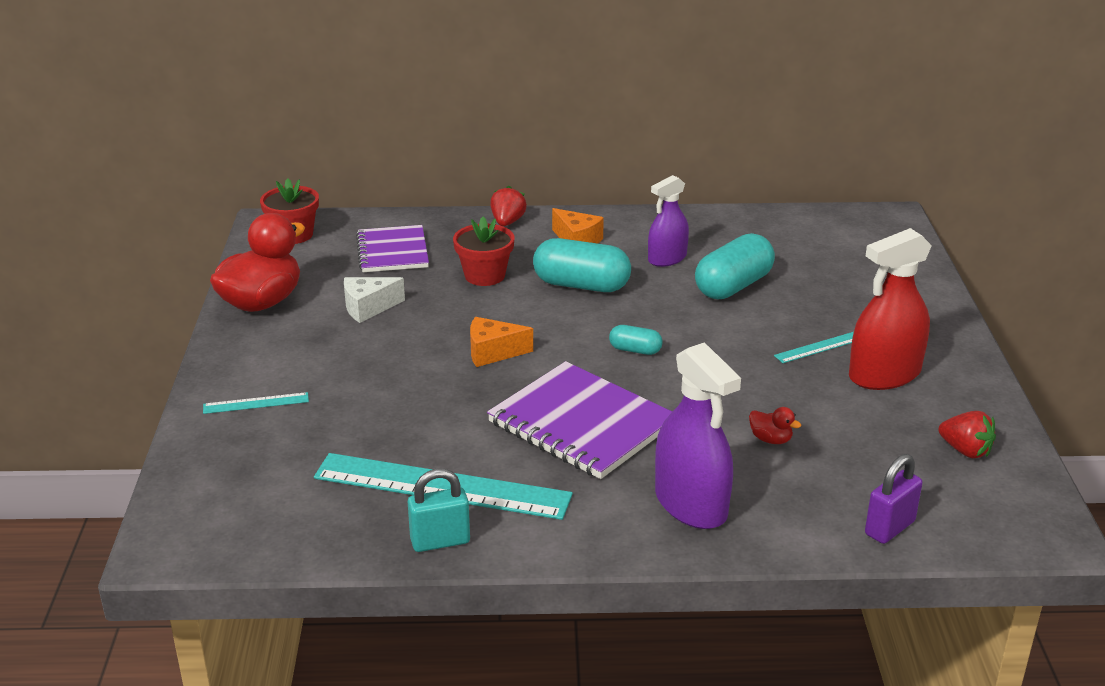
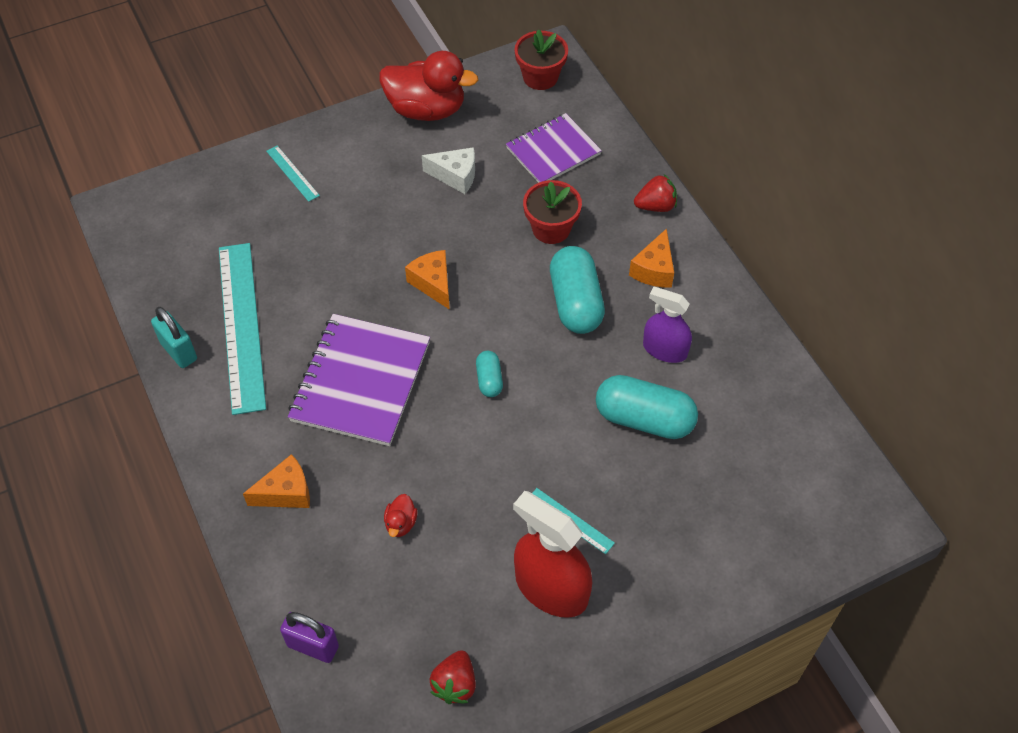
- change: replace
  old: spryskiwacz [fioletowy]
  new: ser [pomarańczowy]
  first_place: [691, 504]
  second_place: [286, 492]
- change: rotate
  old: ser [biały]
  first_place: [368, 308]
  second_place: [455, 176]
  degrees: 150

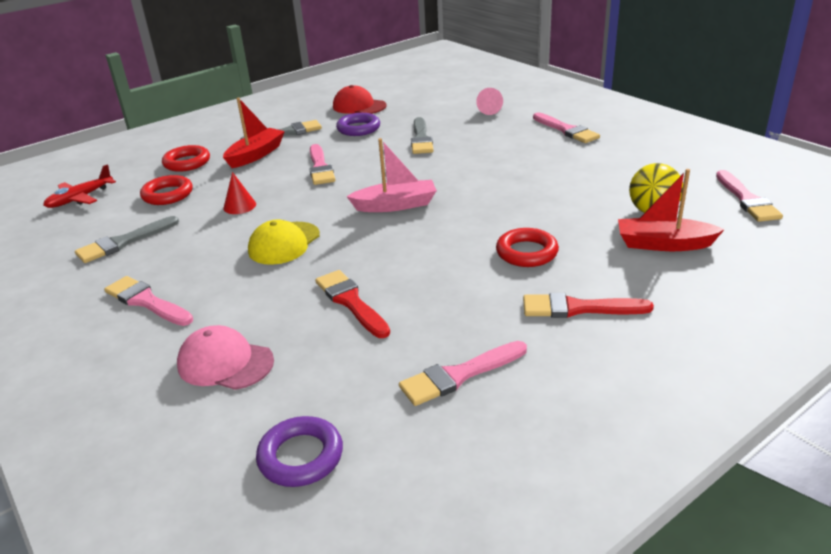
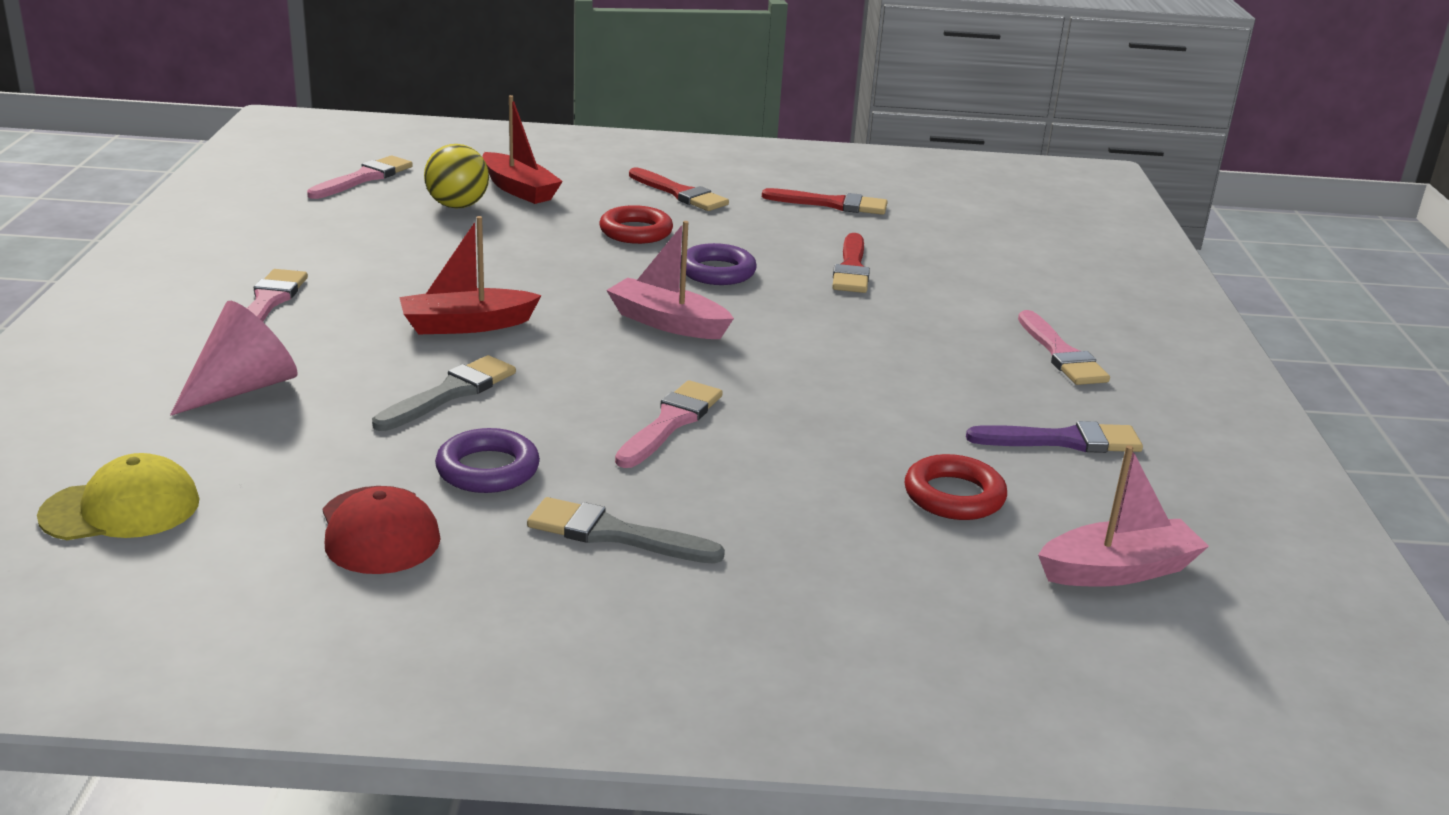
- change: delete
  old: pierścień [czerwony]
  first_place: [187, 163]
- change: delete
  old: czapka [różowy]
  first_place: [225, 363]
- change: delete
  old: stożek [czerwony]
  first_place: [239, 206]
- change: move
  old: łódka [czerwony]
  first_place: [256, 155]
  second_place: [466, 325]
- change: move
  old: czapka [żółty]
  first_place: [284, 243]
  second_place: [121, 509]
- change: move
  old: pierścień [fioletowy]
  first_place: [301, 456]
  second_place: [717, 272]
- change: replace
  old: samolot [czerwony]
  new: łódka [różowy]
  first_place: [80, 198]
  second_place: [1118, 570]
- change: recolor
  old: pędzel [szary]
  new: pędzel [fioletowy]
  first_place: [124, 242]
  second_place: [1063, 441]
- change: recolor
  old: pędzel [różowy]
  new: pędzel [czerwony]
  first_place: [459, 375]
  second_place: [832, 204]
- change: resize
  old: stożek [różowy]
  first_place: [489, 110]
  second_place: [243, 388]
  factor: 1.7

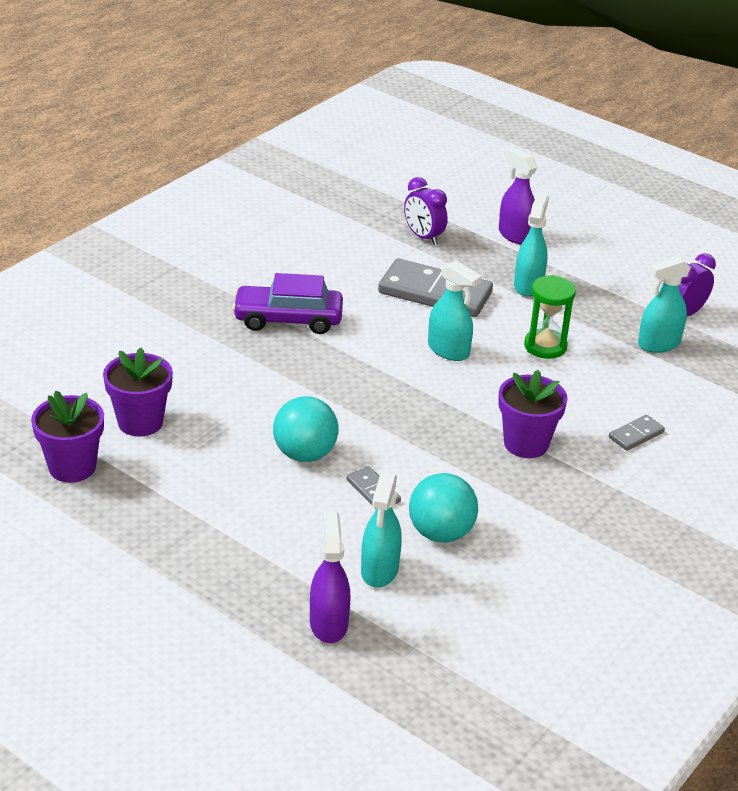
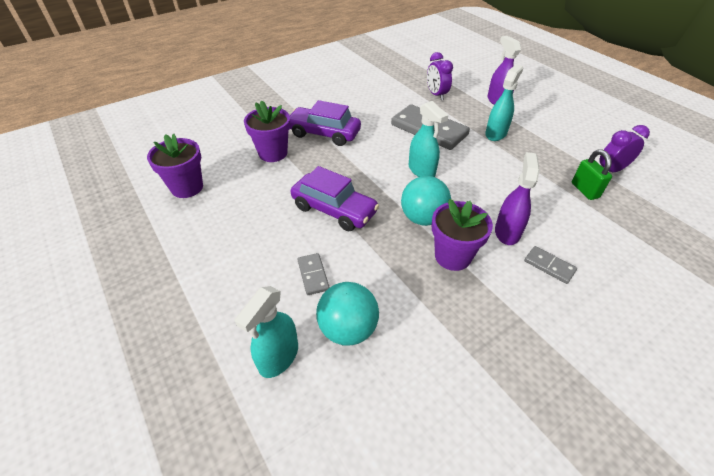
- change: delete
  old: klepsydra [zielony]
  first_place: [545, 346]
- change: insert
  new: samochód [fioletowy]
  second_place: [334, 210]
- change: move
  old: doniczka [fioletowy]
  first_place: [72, 467]
  second_place: [273, 153]
- change: move
  old: piłka [turkusowy]
  first_place: [305, 454]
  second_place: [423, 218]
- change: move
  old: spryskiwacz [fioletowy]
  first_place: [328, 623]
  second_place: [507, 232]
- change: replace
  old: spryskiwacz [turkusowy]
  new: kłódka [zielony]
  first_place: [658, 344]
  second_place: [584, 190]
- change: rotate
  old: kostka domina [szary]
  first_place: [636, 435]
  second_place: [549, 266]
  degrees: 60

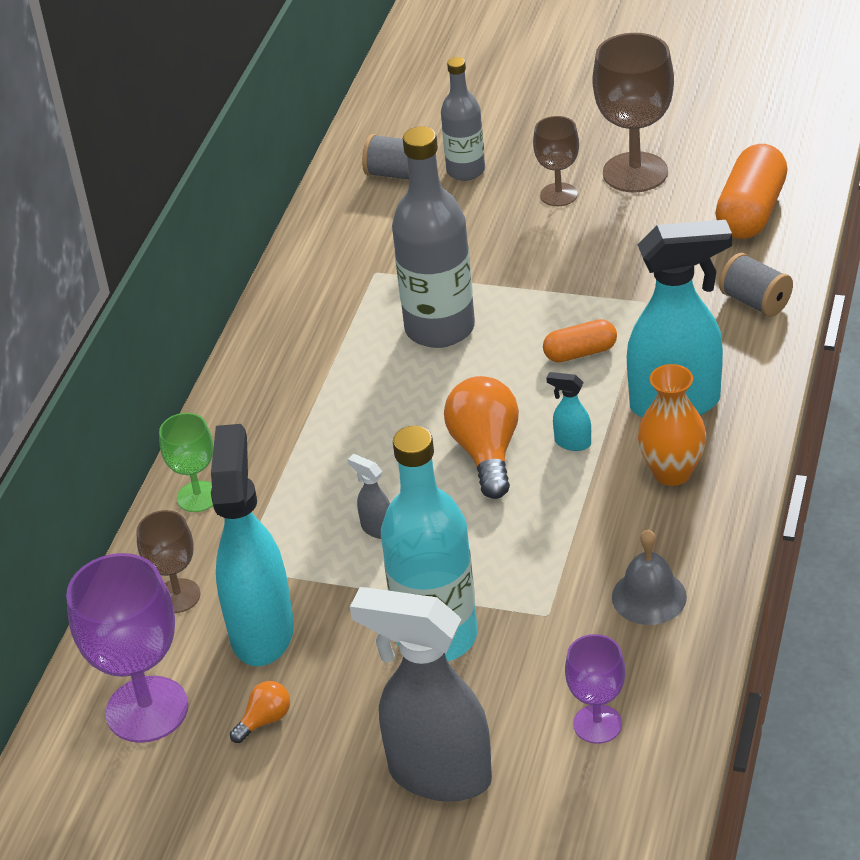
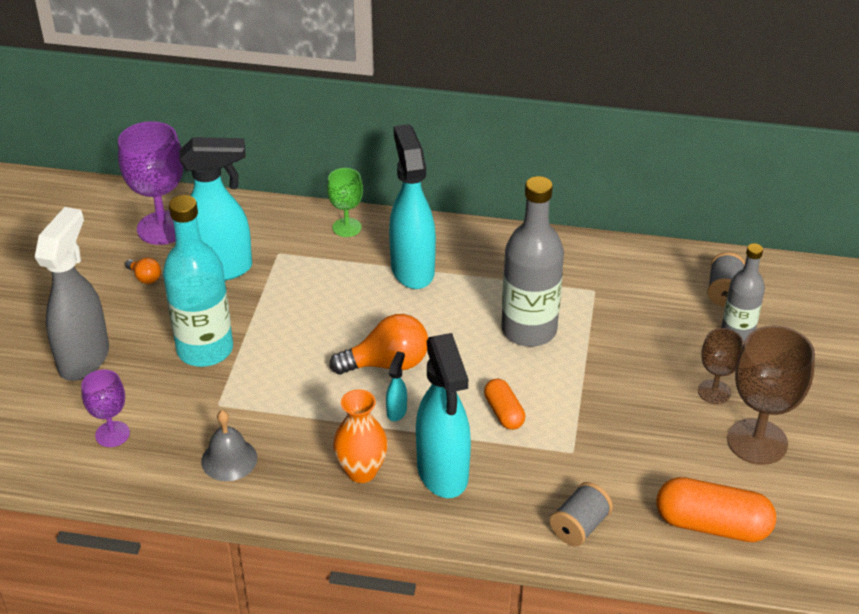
- change: delete
  old: kielich [brązowy]
  first_place: [178, 596]
- change: delete
  old: spryskiwacz [szary]
  first_place: [377, 529]
- change: insert
  new: spryskiwacz [turkusowy]
  second_place: [412, 269]

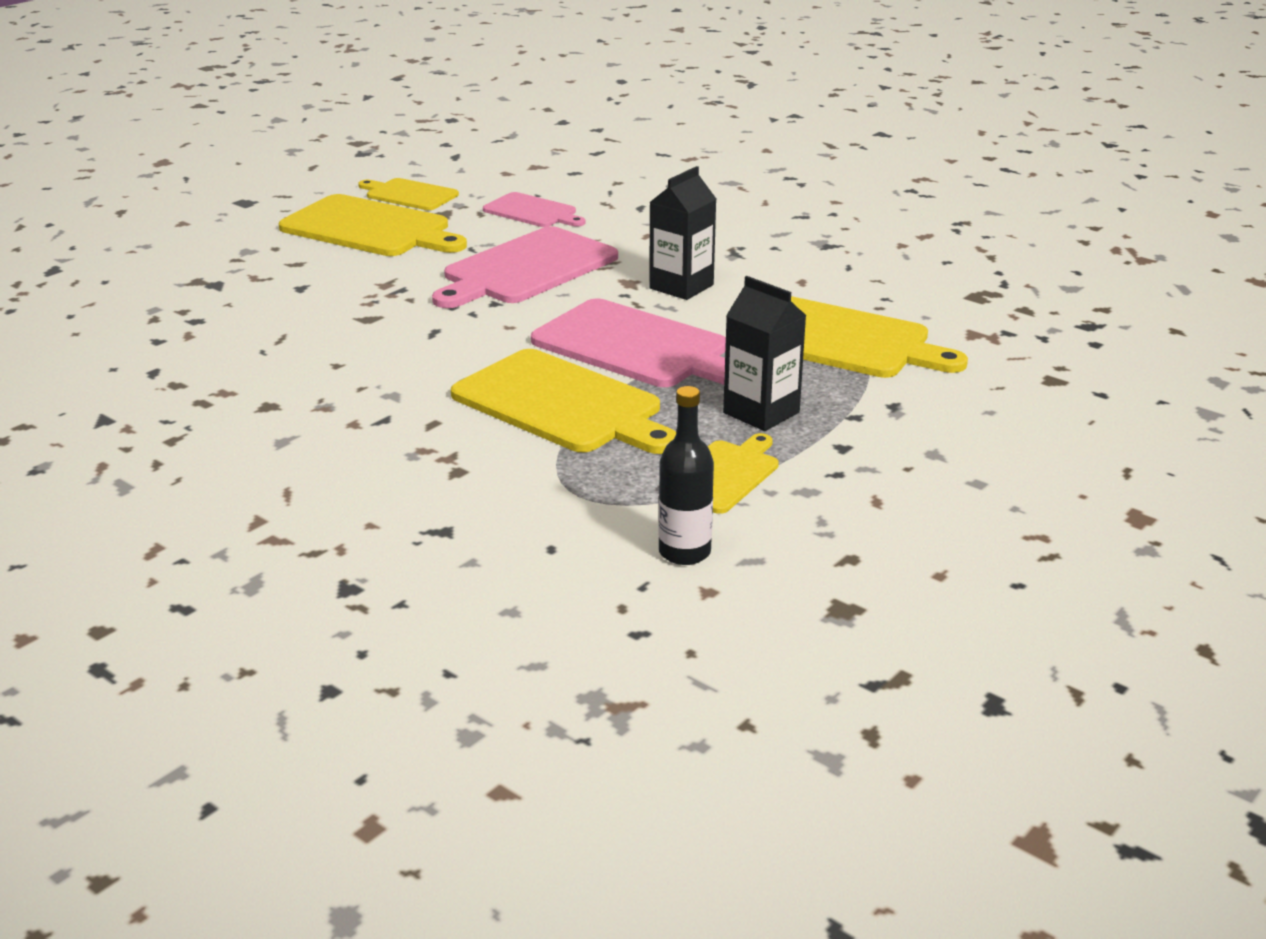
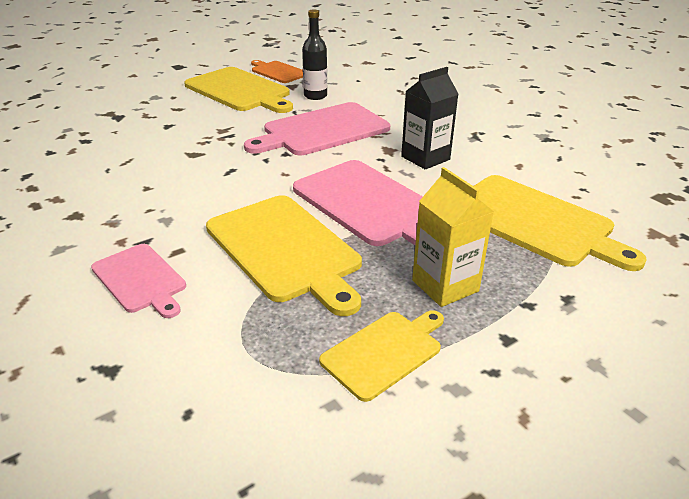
- change: move
  old: deska do krojenia [różowy]
  first_place: [532, 212]
  second_place: [140, 279]
- change: move
  old: butelka [czarny]
  first_place: [684, 552]
  second_place: [315, 96]
- change: recolor
  old: deska do krojenia [żółty]
  new: deska do krojenia [pomarańczowy]
  first_place: [409, 195]
  second_place: [278, 72]
- change: recolor
  old: karton mleka [czarny]
  new: karton mleka [żółty]
  first_place: [761, 413]
  second_place: [445, 286]

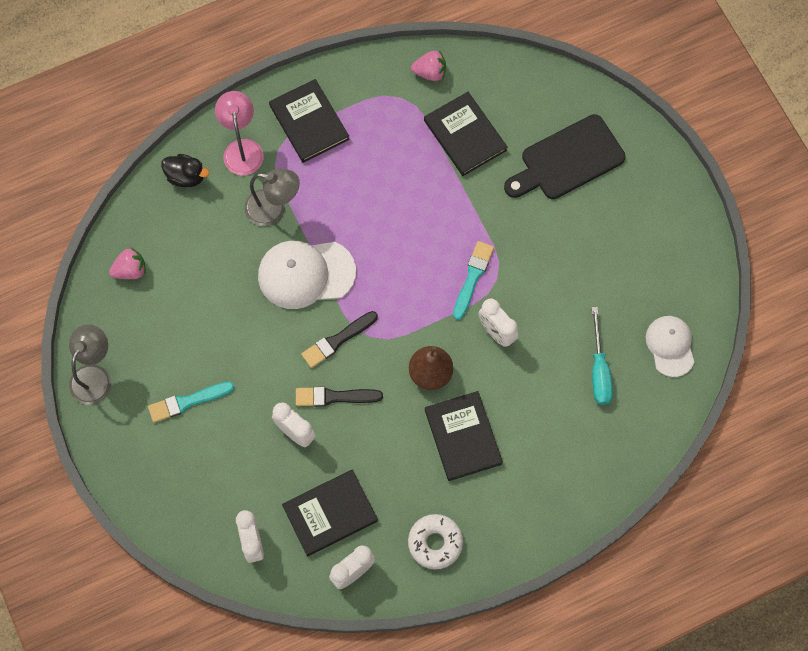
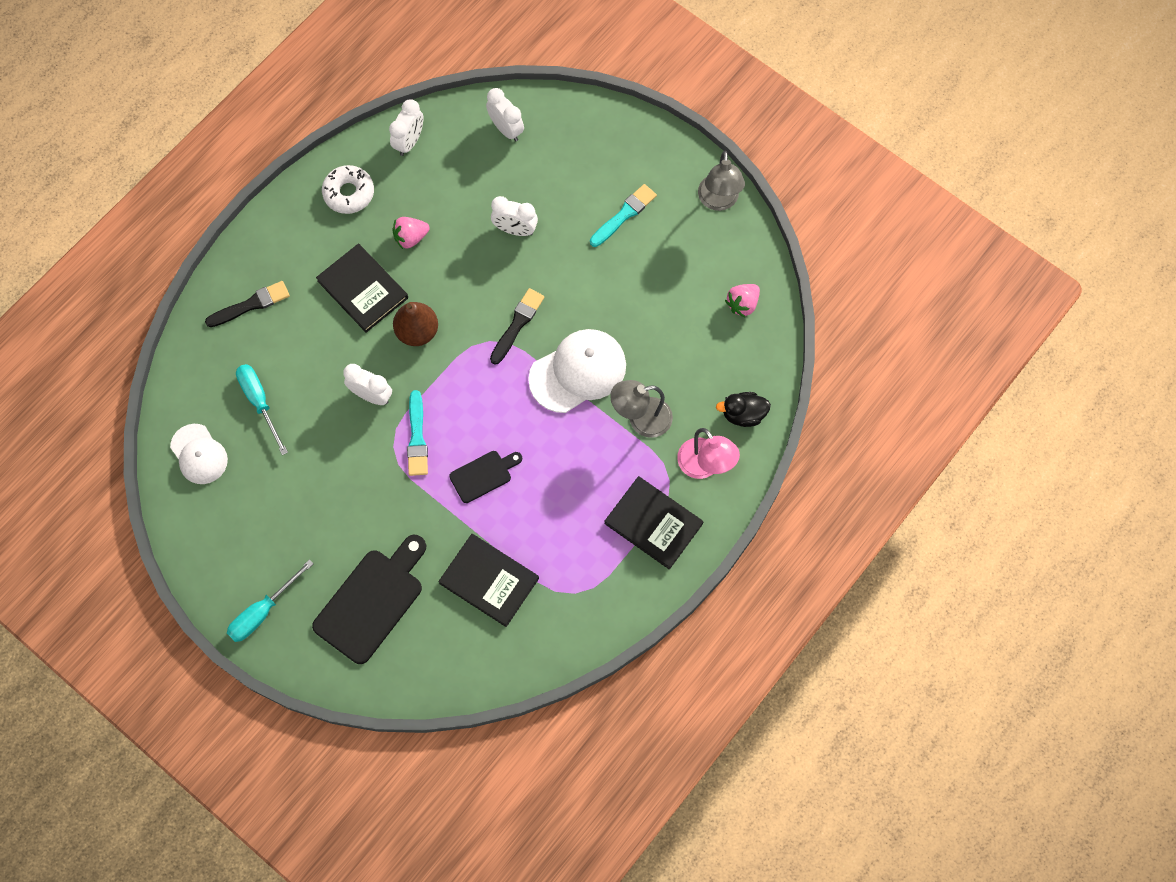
- change: delete
  old: książka [czarny]
  first_place: [330, 513]
- change: insert
  new: śrubokręt [turkusowy]
  second_place: [263, 611]
- change: insert
  new: deska do krojenia [czarny]
  second_place: [483, 475]
- change: move
  old: pędzel [czarny]
  first_place: [334, 397]
  second_place: [251, 304]
- change: move
  old: truskawka [różowy]
  first_place: [430, 72]
  second_place: [411, 238]

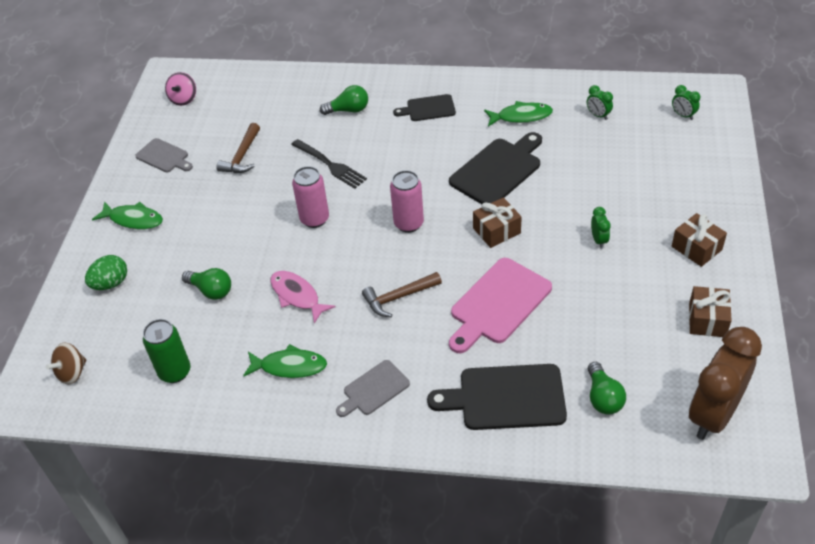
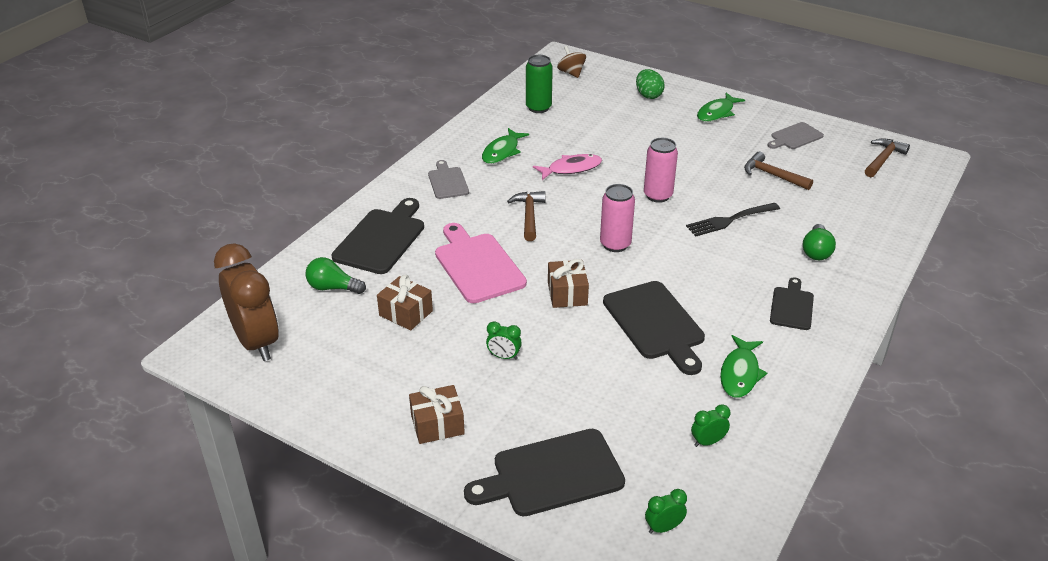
- change: delete
  old: żarówka [zielony]
  first_place: [211, 290]
- change: insert
  new: deska do krojenia [czarny]
  second_place: [552, 474]
- change: move
  old: prezent [brązowy]
  first_place: [707, 320]
  second_place: [406, 313]
- change: replace
  old: bączek [różowy]
  new: młotek [brązowy]
  first_place: [183, 99]
  second_place: [883, 159]

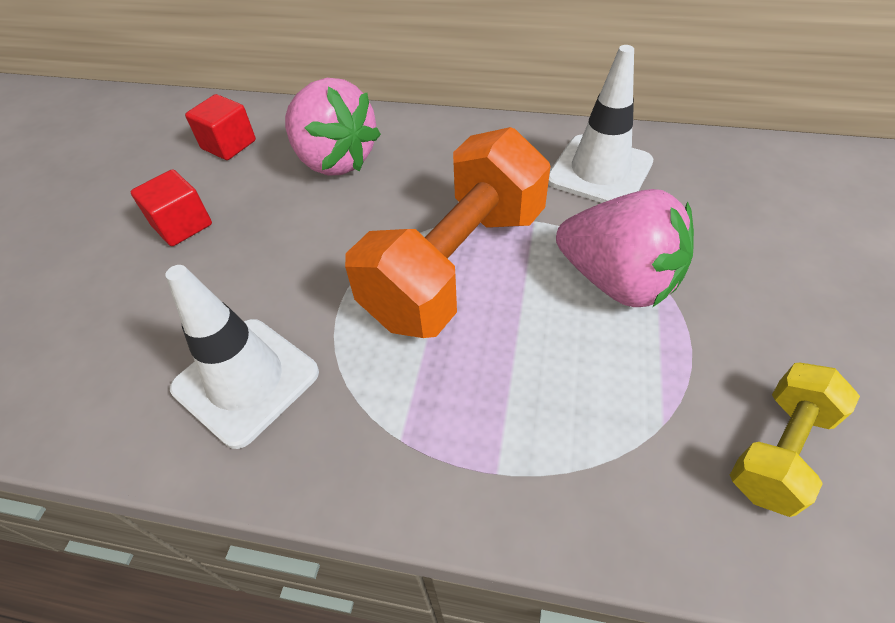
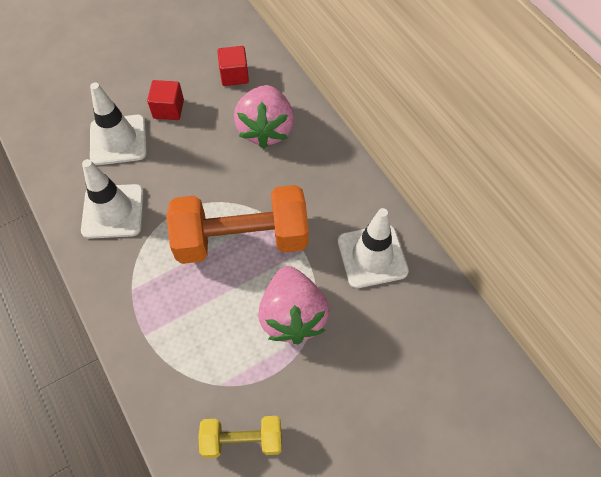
- change: insert
  new: pachołek [biały]
  second_place: [118, 140]

